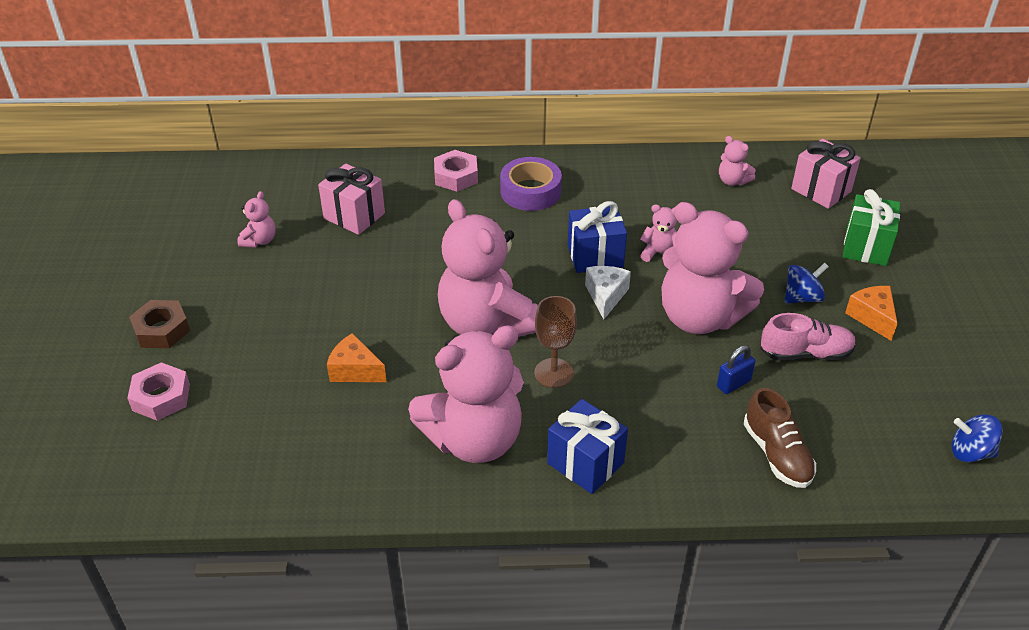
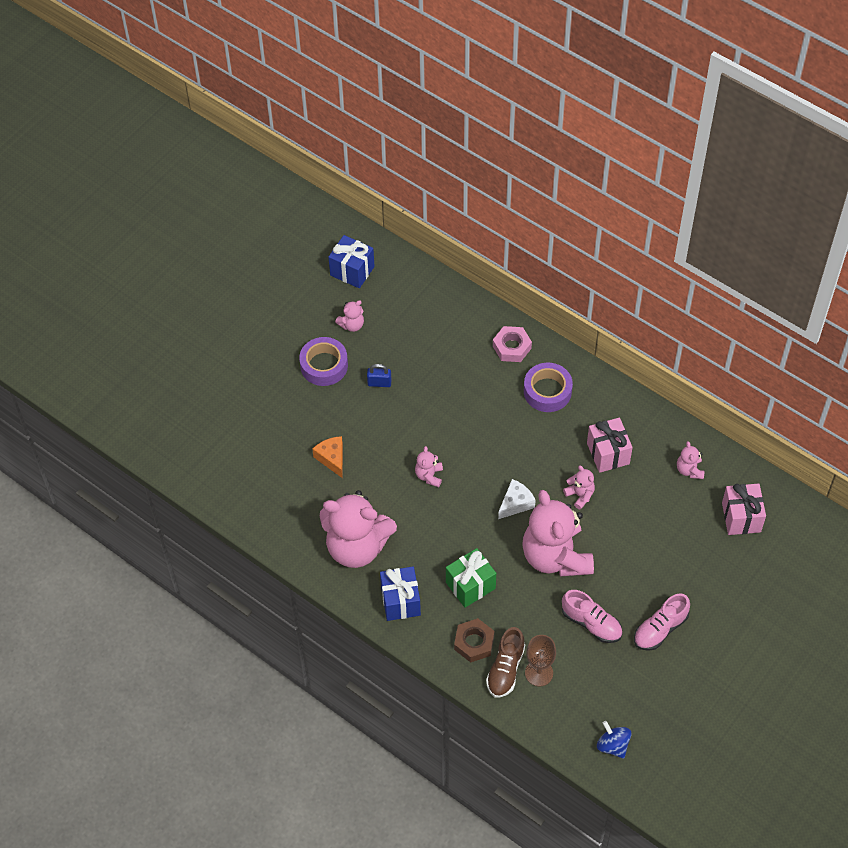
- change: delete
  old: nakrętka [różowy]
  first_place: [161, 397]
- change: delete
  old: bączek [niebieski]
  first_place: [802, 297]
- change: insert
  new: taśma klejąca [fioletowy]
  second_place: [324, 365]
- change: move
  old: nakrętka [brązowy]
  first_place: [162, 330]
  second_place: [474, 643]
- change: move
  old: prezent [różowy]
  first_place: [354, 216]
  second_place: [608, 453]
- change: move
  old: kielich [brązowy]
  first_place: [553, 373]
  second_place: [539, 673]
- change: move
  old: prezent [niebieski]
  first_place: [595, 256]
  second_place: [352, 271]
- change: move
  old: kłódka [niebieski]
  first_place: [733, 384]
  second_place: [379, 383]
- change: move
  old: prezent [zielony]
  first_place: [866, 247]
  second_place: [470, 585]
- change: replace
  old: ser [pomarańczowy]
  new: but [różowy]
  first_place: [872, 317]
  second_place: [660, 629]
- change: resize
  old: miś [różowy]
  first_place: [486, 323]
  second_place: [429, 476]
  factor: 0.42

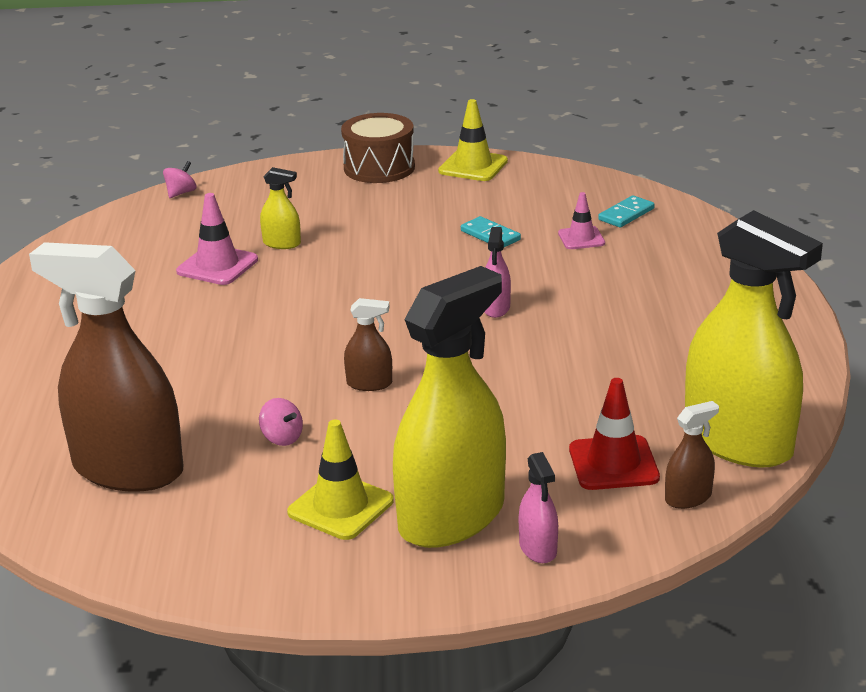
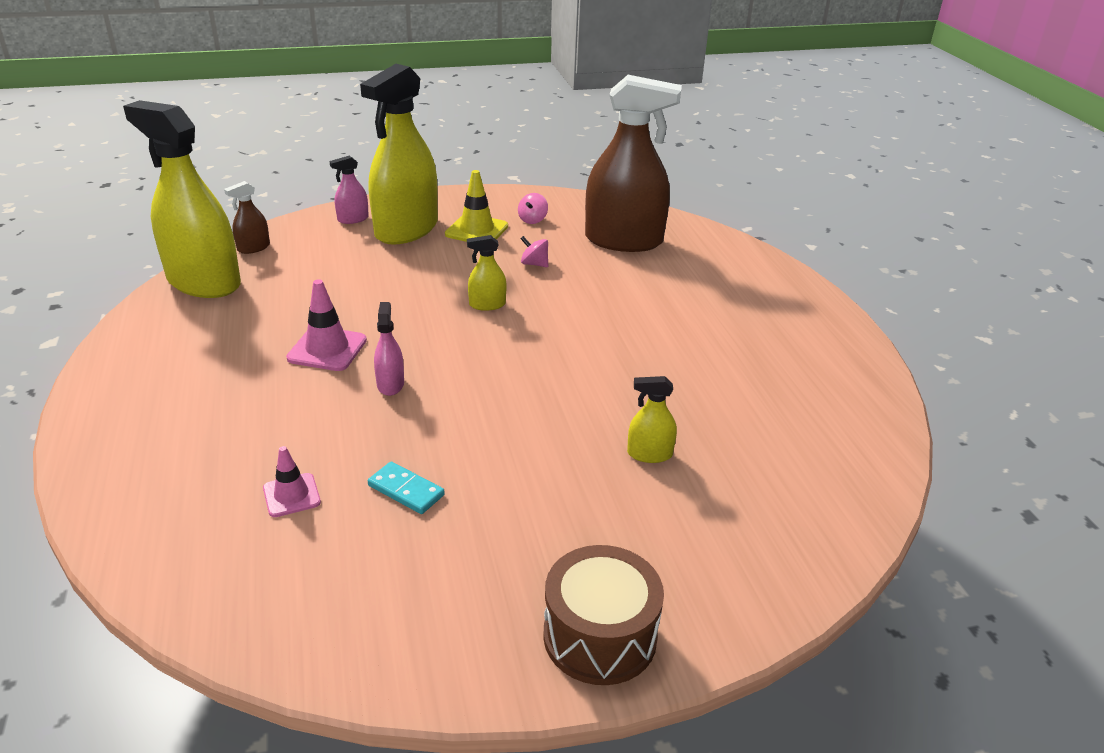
- change: delete
  old: pachołek [żółty]
  first_place: [473, 166]
- change: delete
  old: pachołek [czerwony]
  first_place: [613, 463]
- change: delete
  old: kostka domina [turkusowy]
  first_place: [626, 214]
- change: move
  old: bączek [różowy]
  first_place: [181, 193]
  second_place: [532, 220]
- change: move
  old: pachołek [różowy]
  first_place: [217, 266]
  second_place: [327, 349]
- change: recolor
  old: spryskiwacz [brązowy]
  new: spryskiwacz [żółty]
  first_place: [369, 383]
  second_place: [487, 304]
- change: rotate
  old: spryskiwacz [różowy]
  first_place: [538, 548]
  second_place: [353, 219]
  degrees: -90

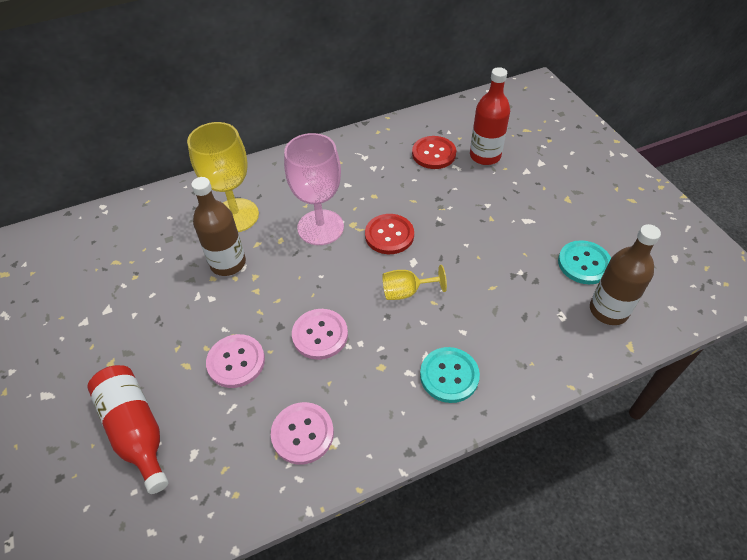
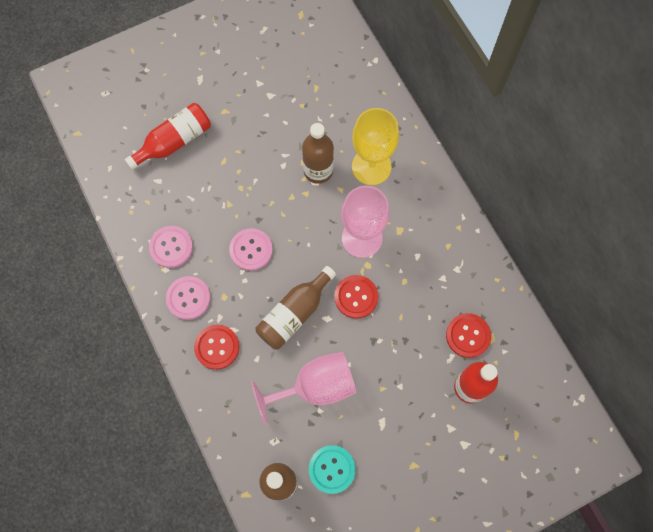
- change: insert
  new: kielich [różowy]
  second_place: [315, 387]
- change: move
  old: guzik [różowy]
  first_place: [236, 362]
  second_place: [188, 298]
- change: replace
  old: kielich [żółty]
  new: butelka [brązowy]
  first_place: [406, 292]
  second_place: [294, 313]
- change: recolor
  old: guzik [turkusowy]
  new: guzik [czerwony]
  first_place: [449, 375]
  second_place: [217, 347]

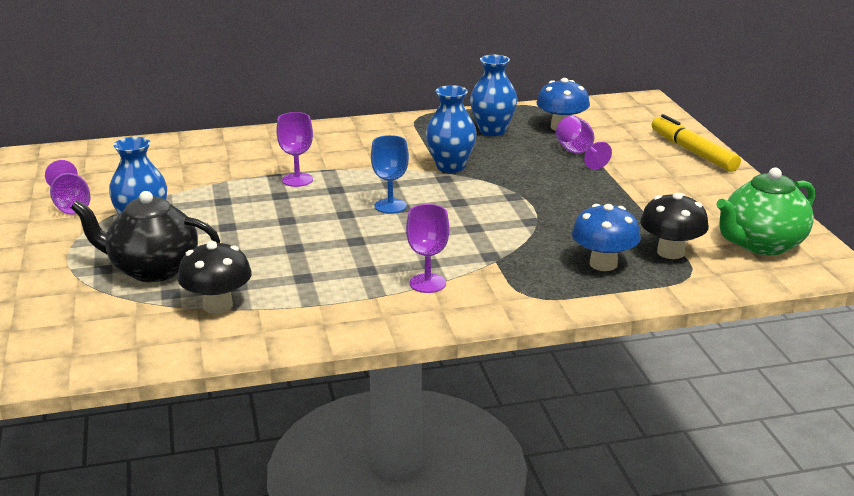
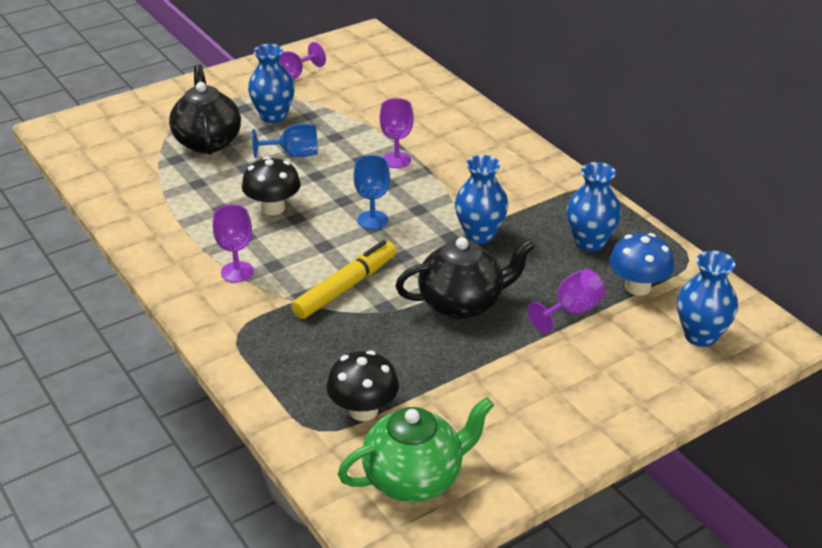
- change: delete
  old: grzyb [niebieski]
  first_place: [603, 264]
- change: insert
  new: kielich [niebieski]
  second_place: [293, 154]
- change: insert
  new: imbryk [czarny]
  second_place: [462, 303]
- change: insert
  new: wazon [niebieski]
  second_place: [700, 336]
- change: move
  old: grzyb [czarny]
  first_place: [218, 305]
  second_place: [273, 208]
- change: move
  old: flamaster [żółty]
  first_place: [693, 152]
  second_place: [346, 287]
- change: rotate
  old: imbryk [zielony]
  first_place: [761, 244]
  second_place: [415, 478]
  degrees: 120

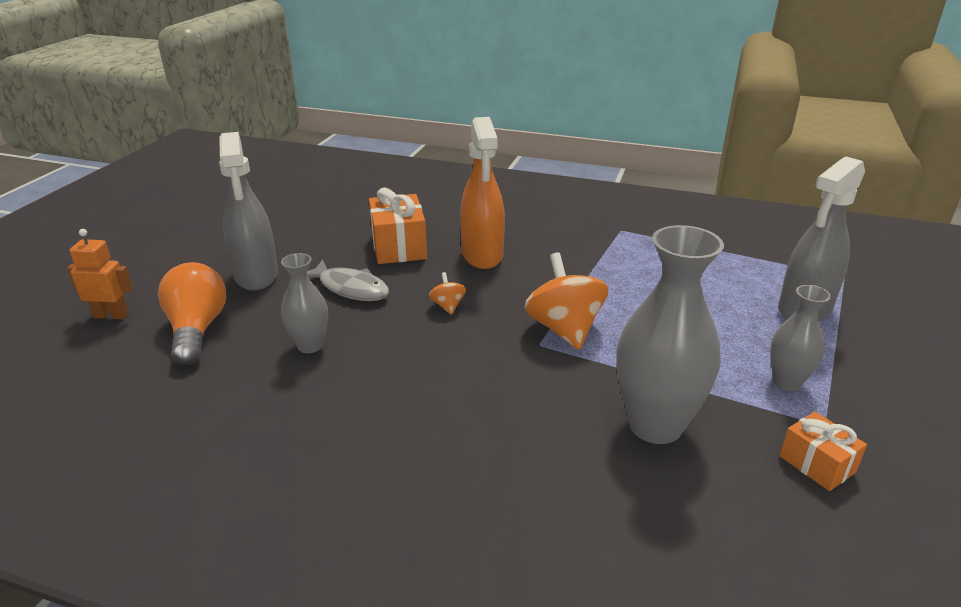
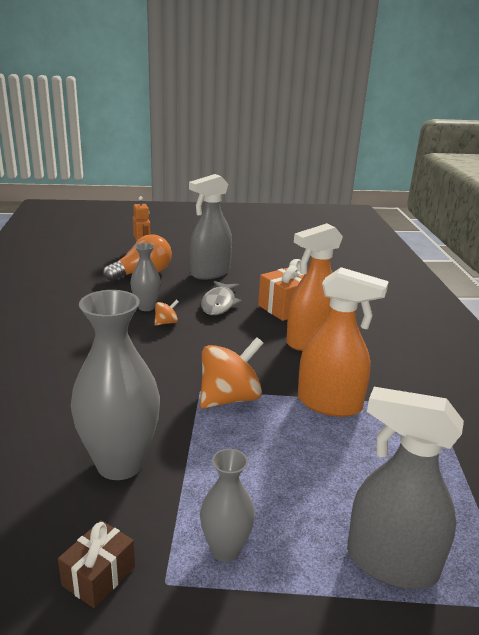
- change: insert
  new: spryskiwacz [pomarańczowy]
  second_place: [329, 404]
- change: move
  old: bączek [pomarańczowy]
  first_place: [448, 306]
  second_place: [166, 322]
- change: recolor
  old: prezent [pomarańczowy]
  new: prezent [brązowy]
  first_place: [817, 464]
  second_place: [99, 576]

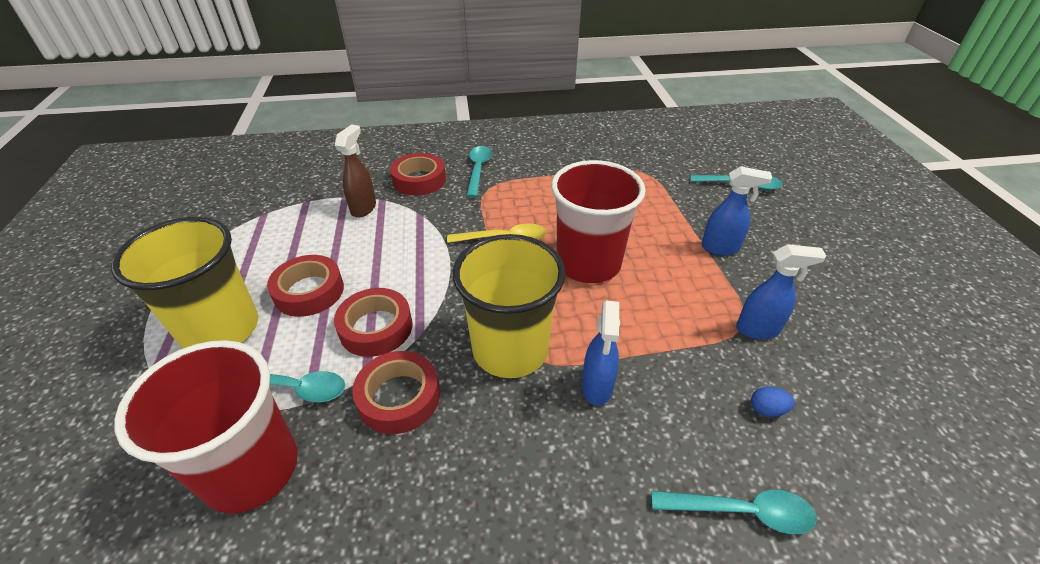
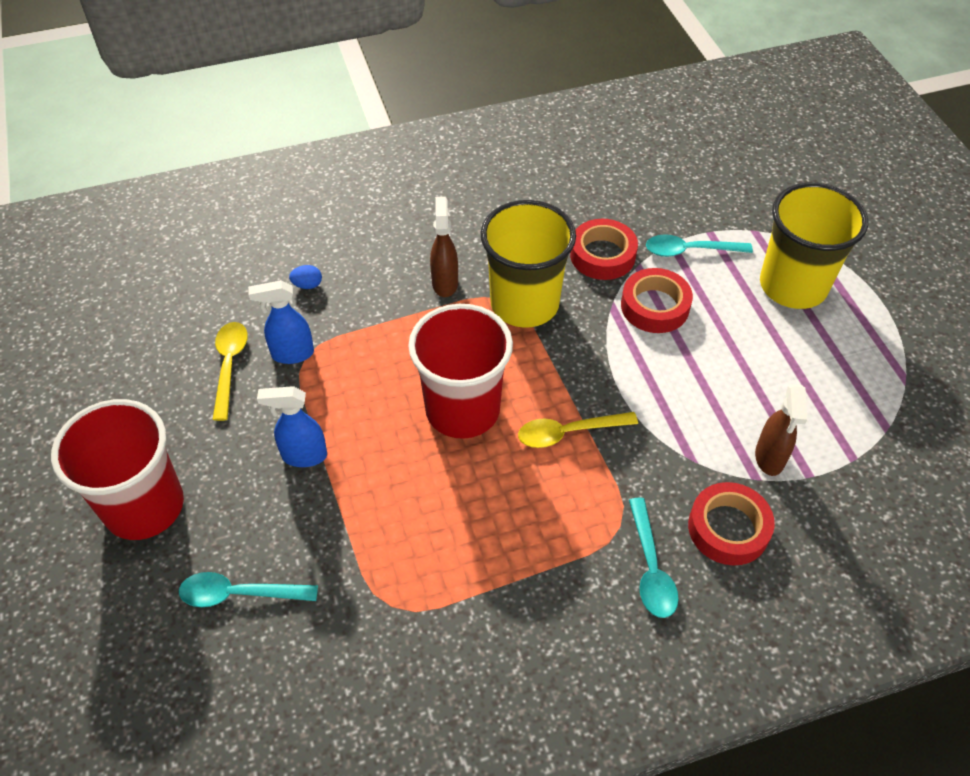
- change: delete
  old: taśma klejąca [czerwony]
  first_place: [309, 291]
- change: delete
  old: łyżka [turkusowy]
  first_place: [741, 511]
- change: insert
  new: łyżka [żółty]
  second_place: [229, 366]
- change: move
  old: szklanka [czerwony]
  first_place: [251, 469]
  second_place: [144, 506]
- change: recolor
  old: spryskiwacz [niebieski]
  new: spryskiwacz [brązowy]
  first_place: [597, 387]
  second_place: [445, 283]

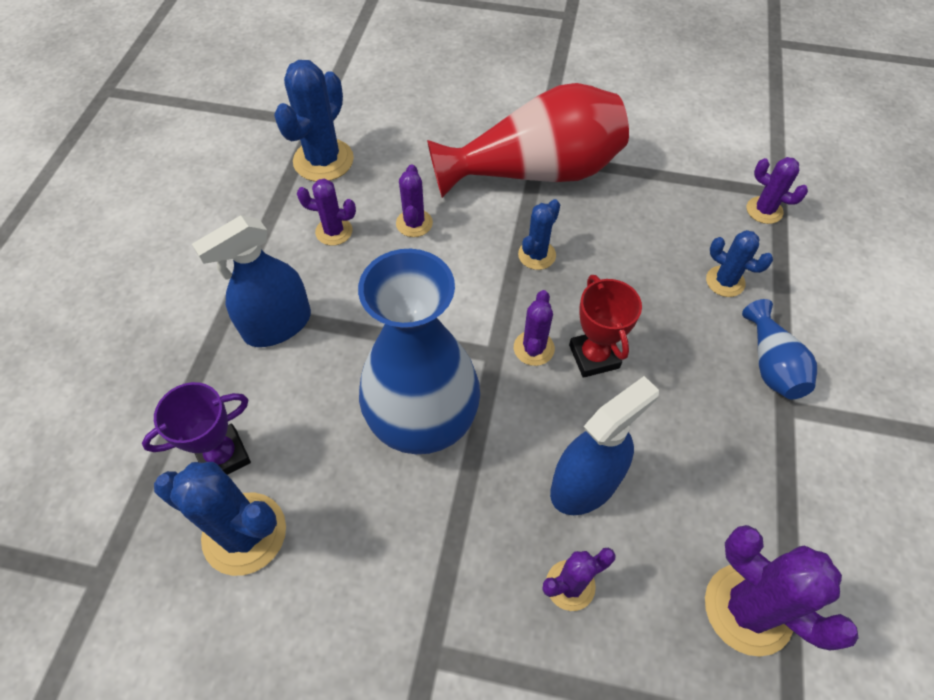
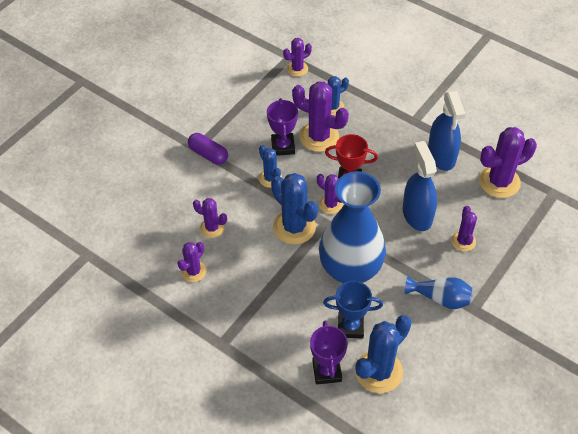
- change: insert
  new: puchar [fioletowy]
  second_place: [283, 146]
- change: insert
  new: kaktus [fioletowy]
  second_place: [319, 137]
- change: insert
  new: puchar [niebieski]
  second_place: [350, 326]
- change: move
  old: spryskiwacz [niebieski]
  first_place: [277, 325]
  second_place: [441, 156]
- change: move
  old: kaktus [niebieski]
  first_place: [323, 160]
  second_place: [294, 227]
- change: move
  old: wazon [niebieski]
  first_place: [771, 364]
  second_place: [440, 298]
- change: replace
  old: wazon [czerwony]
  new: kapsułka [fioletowy]
  first_place: [535, 172]
  second_place: [208, 154]

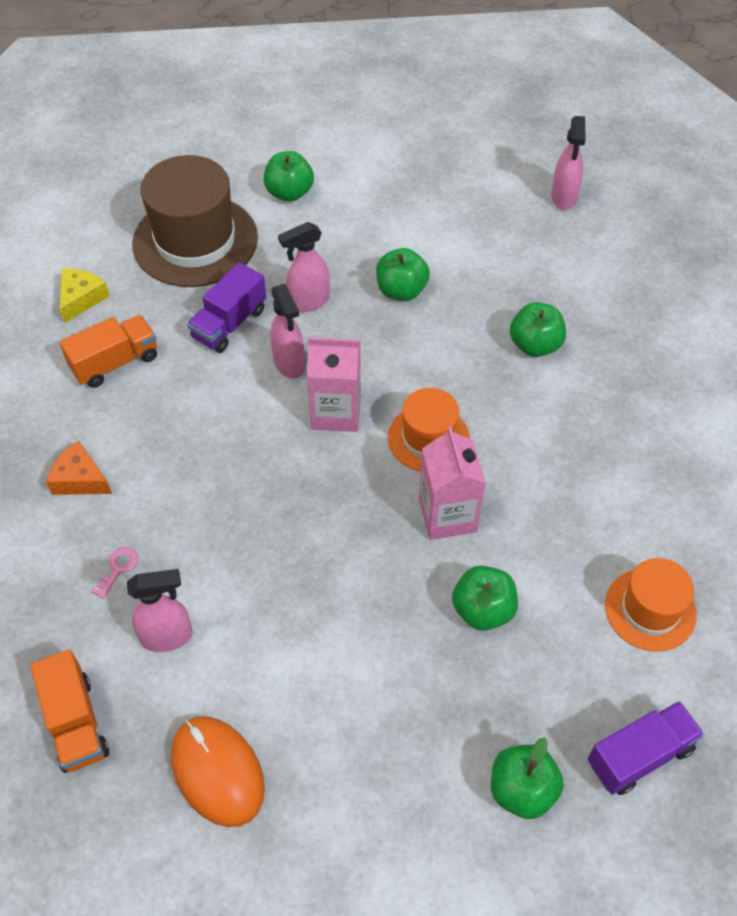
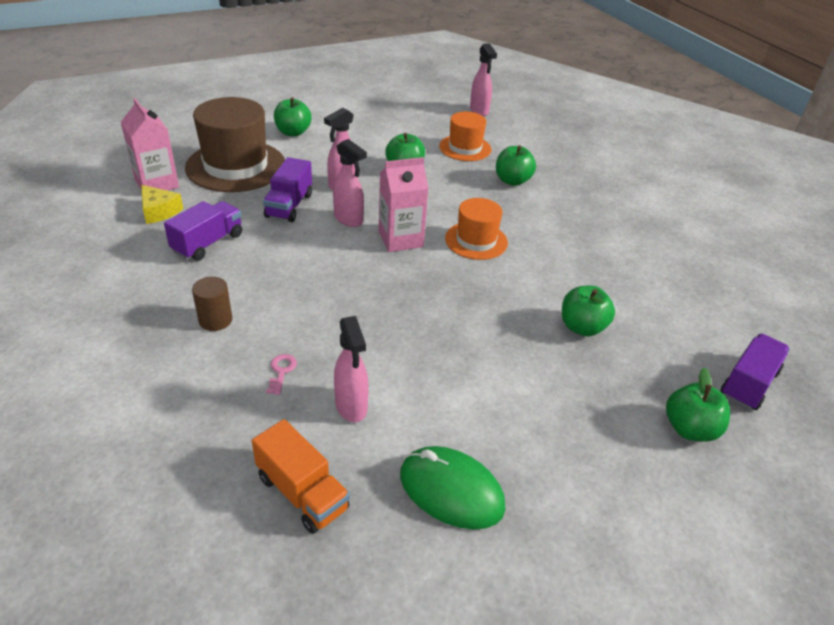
- change: move
  old: karton mleka [różowy]
  first_place: [447, 515]
  second_place: [157, 184]
- change: move
  old: kapelusz [pomarańczowy]
  first_place: [650, 609]
  second_place: [465, 148]
- change: replace
  old: ser [pomarańczowy]
  new: walec [brązowy]
  first_place: [80, 479]
  second_place: [215, 320]
- change: recolor
  old: ciężarówka [pomarańczowy]
  new: ciężarówka [fioletowy]
  first_place: [115, 363]
  second_place: [208, 243]
- change: recolor
  old: myszka [pomarańczowy]
  new: myszka [zielony]
  first_place: [217, 771]
  second_place: [451, 490]
- change: rotate
  old: ser [żółty]
  first_place: [81, 299]
  second_place: [159, 211]
  degrees: 135
- change: rotate
  old: spryskiwacz [różowy]
  first_place: [168, 637]
  second_place: [351, 406]
  degrees: 105

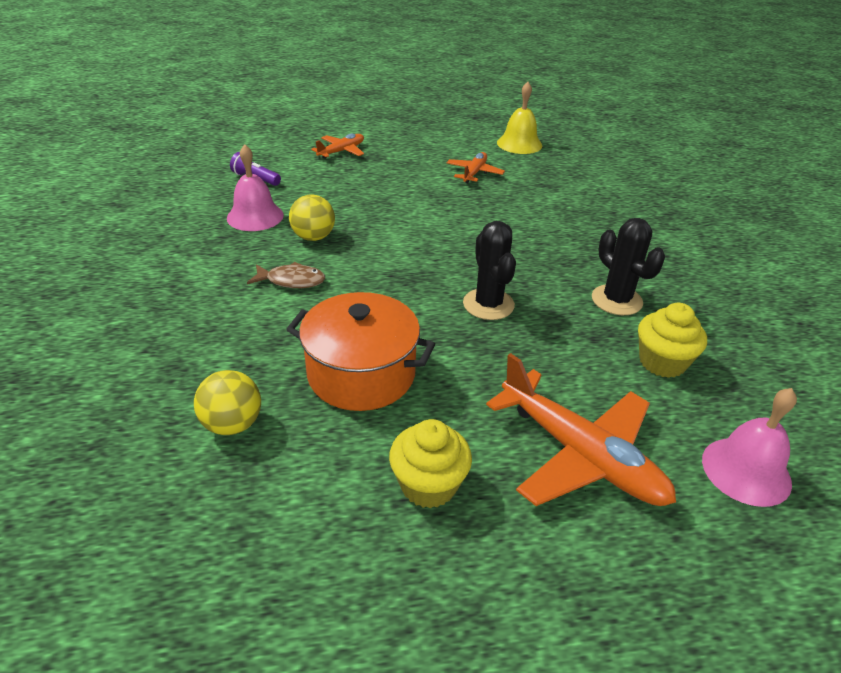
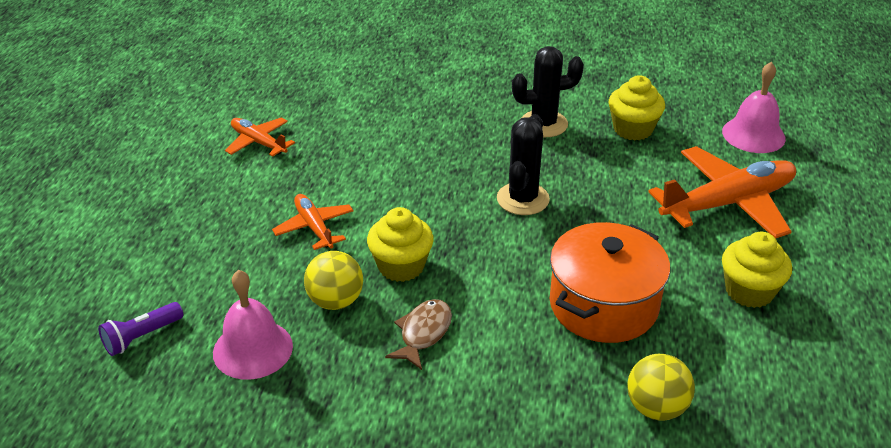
- change: delete
  old: dzwonek [żółty]
  first_place: [519, 144]
- change: insert
  new: muffinka [żółty]
  second_place: [401, 266]
- change: move
  old: samolot [pomarańczowy]
  first_place: [341, 151]
  second_place: [314, 227]
- change: rotate
  old: kaktus [czarny]
  first_place: [488, 304]
  second_place: [522, 199]
  degrees: -75

